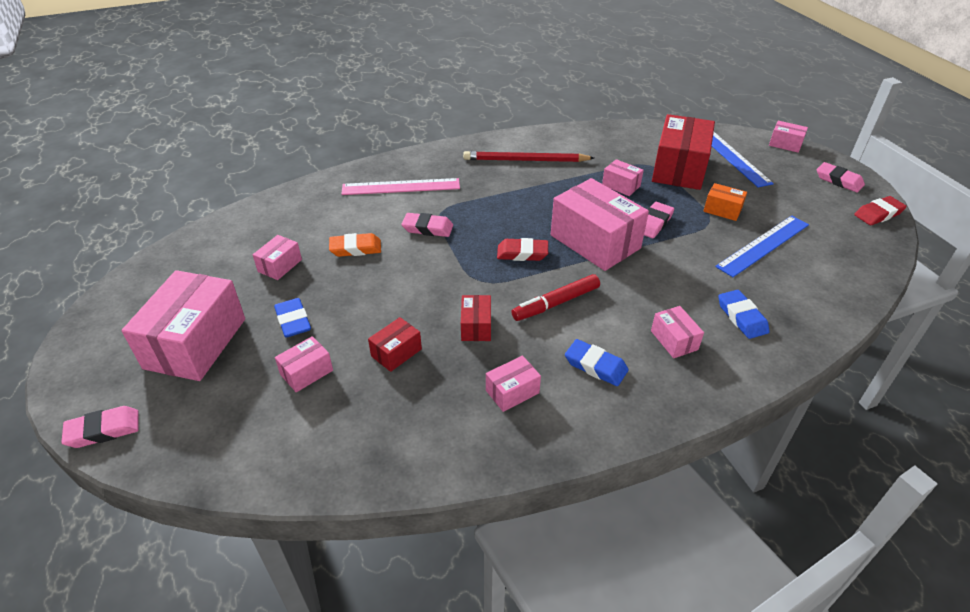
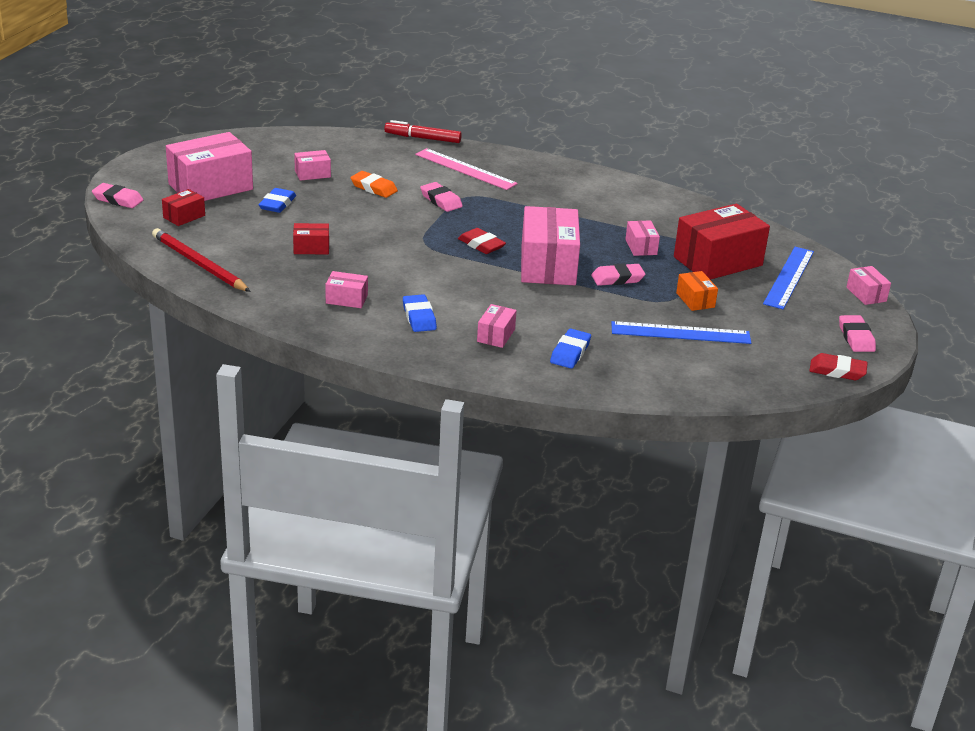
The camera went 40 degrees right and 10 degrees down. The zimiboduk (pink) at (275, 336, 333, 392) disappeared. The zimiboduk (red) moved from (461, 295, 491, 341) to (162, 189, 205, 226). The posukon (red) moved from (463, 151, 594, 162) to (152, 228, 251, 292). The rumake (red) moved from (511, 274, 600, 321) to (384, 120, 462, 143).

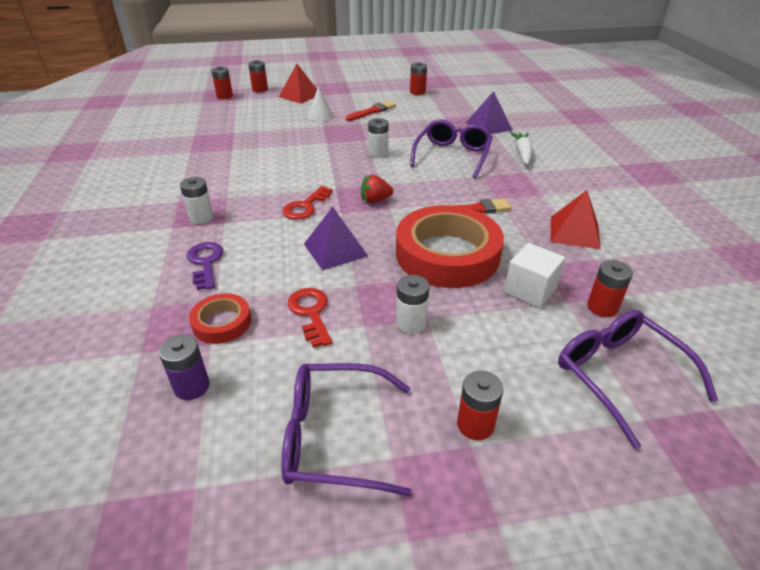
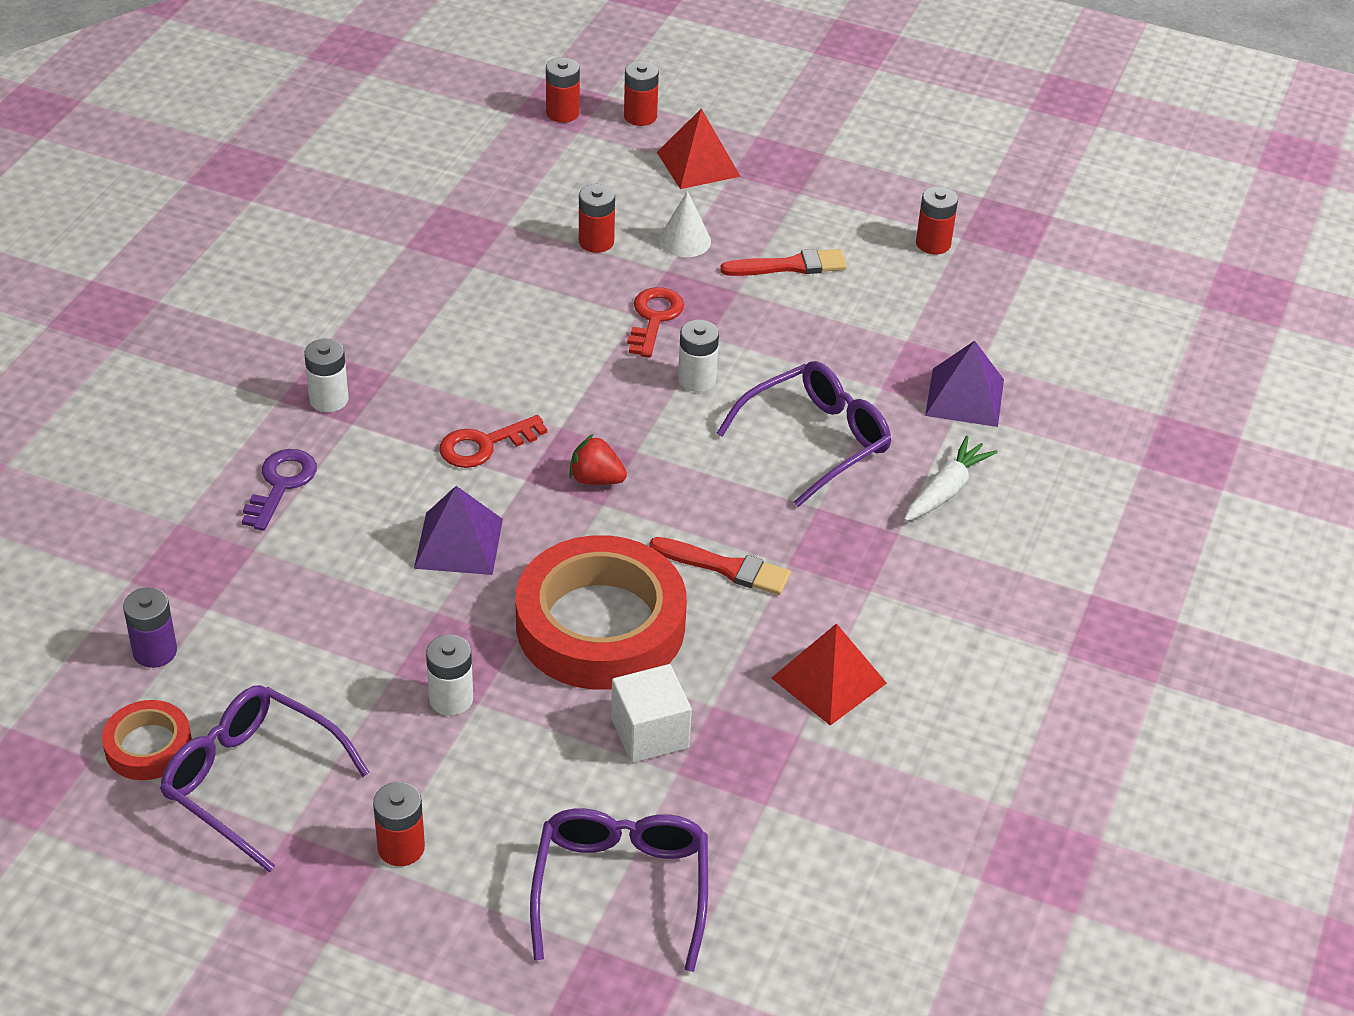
The camera went 30 degrees right and 5 degrees up. The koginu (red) moved from (189, 293, 251, 344) to (102, 700, 192, 780). The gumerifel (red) moved from (287, 288, 332, 348) to (627, 287, 684, 358). The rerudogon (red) moved from (587, 260, 633, 317) to (579, 184, 615, 253).

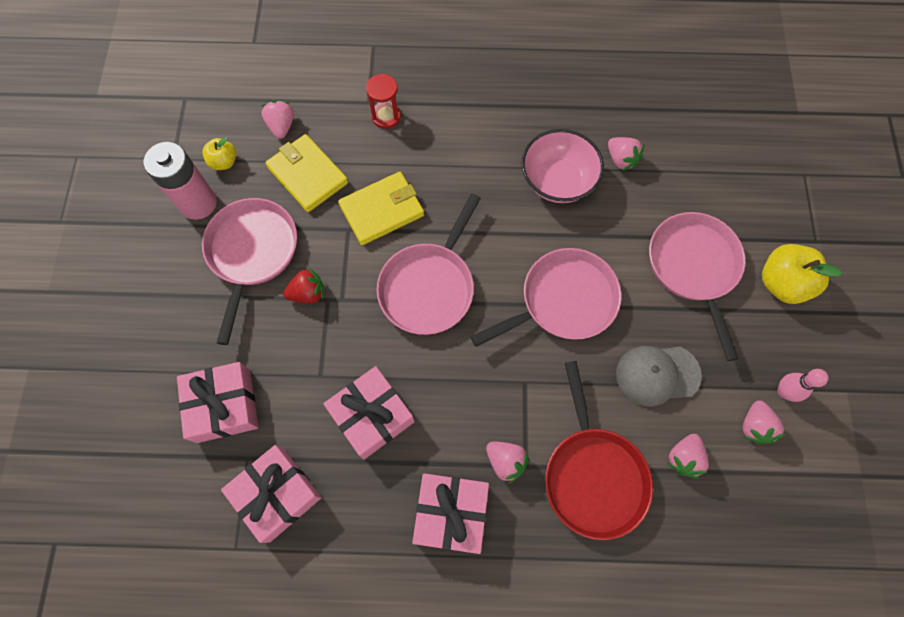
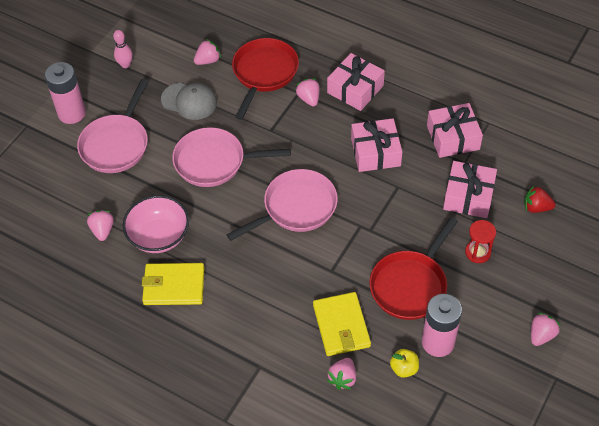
The camera went 150 degrees left and 15 degrees down. The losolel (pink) at (202, 198, 297, 345) became the losolel (red) at (369, 217, 458, 320). The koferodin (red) moved from (283, 268, 324, 304) to (524, 186, 556, 213). The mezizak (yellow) moved from (338, 172, 424, 245) to (142, 263, 205, 305). The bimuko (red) moved from (366, 74, 401, 129) to (465, 220, 496, 263). The koferodin (pink) moved from (742, 400, 785, 444) to (531, 313, 561, 346). The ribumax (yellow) at (762, 244, 842, 304) was replaced by the rerudogon (pink) at (45, 62, 86, 124).

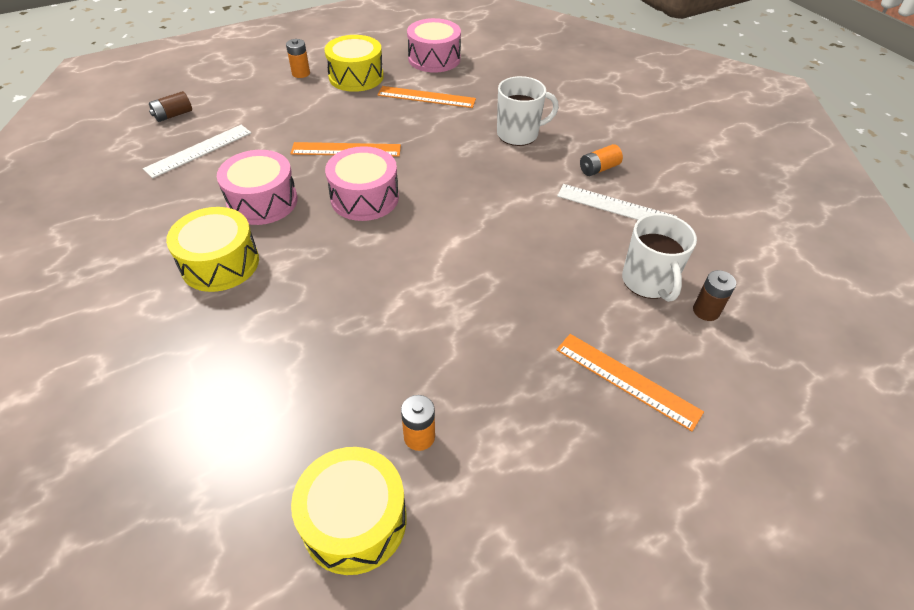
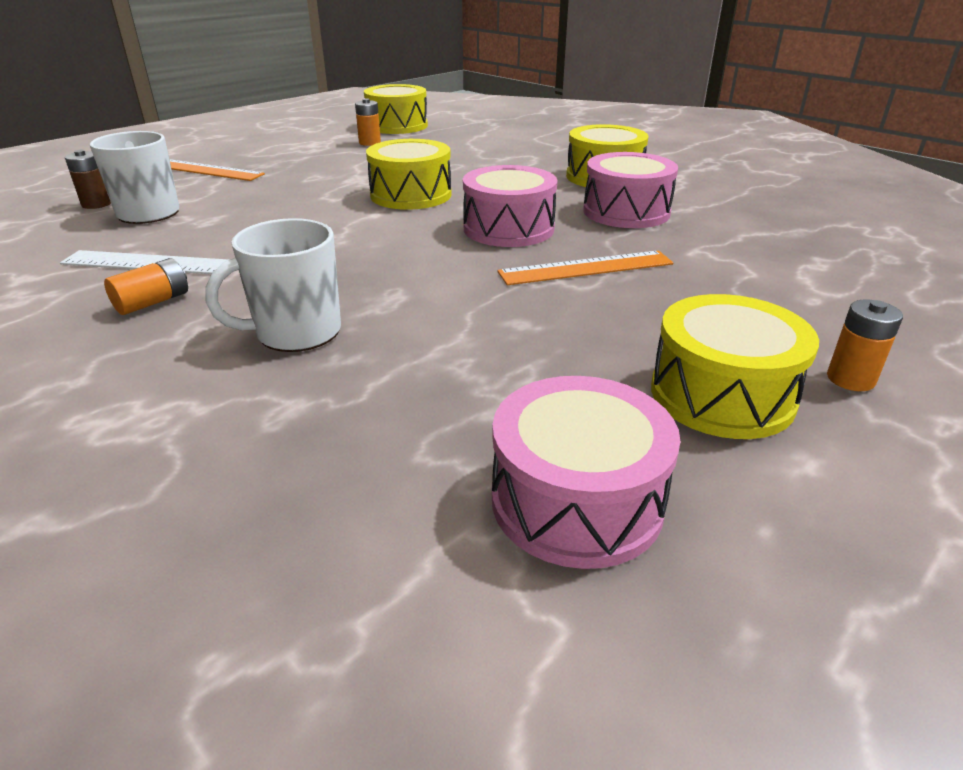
The camera went 165 degrees right and 15 degrees down. The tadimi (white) at (143, 125, 251, 178) disappeared. The rerudogon (brown) at (149, 91, 192, 122) disappeared. The tadimi (orange) at (377, 86, 476, 108) disappeared. The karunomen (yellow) at (366, 139, 452, 210) appeared.

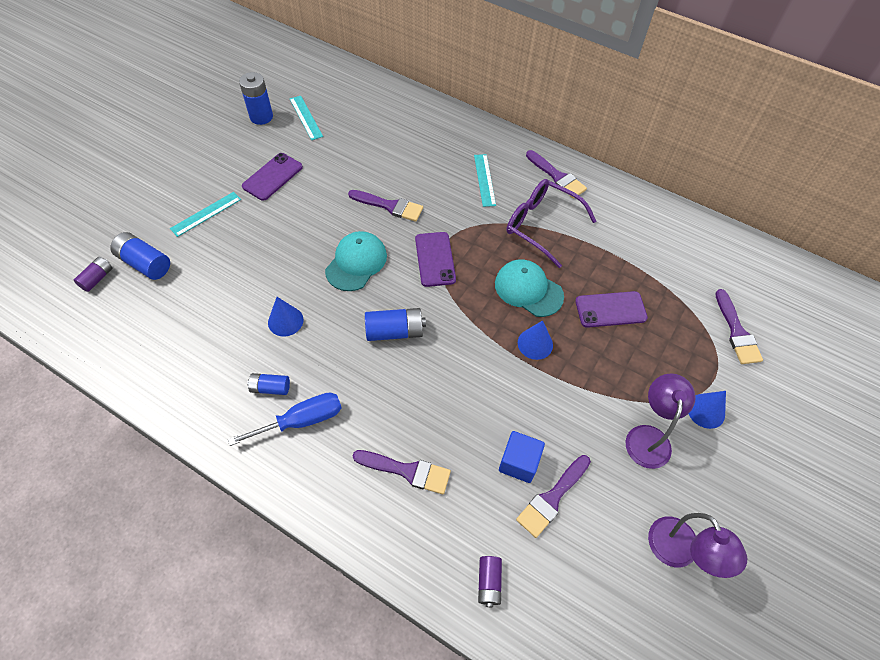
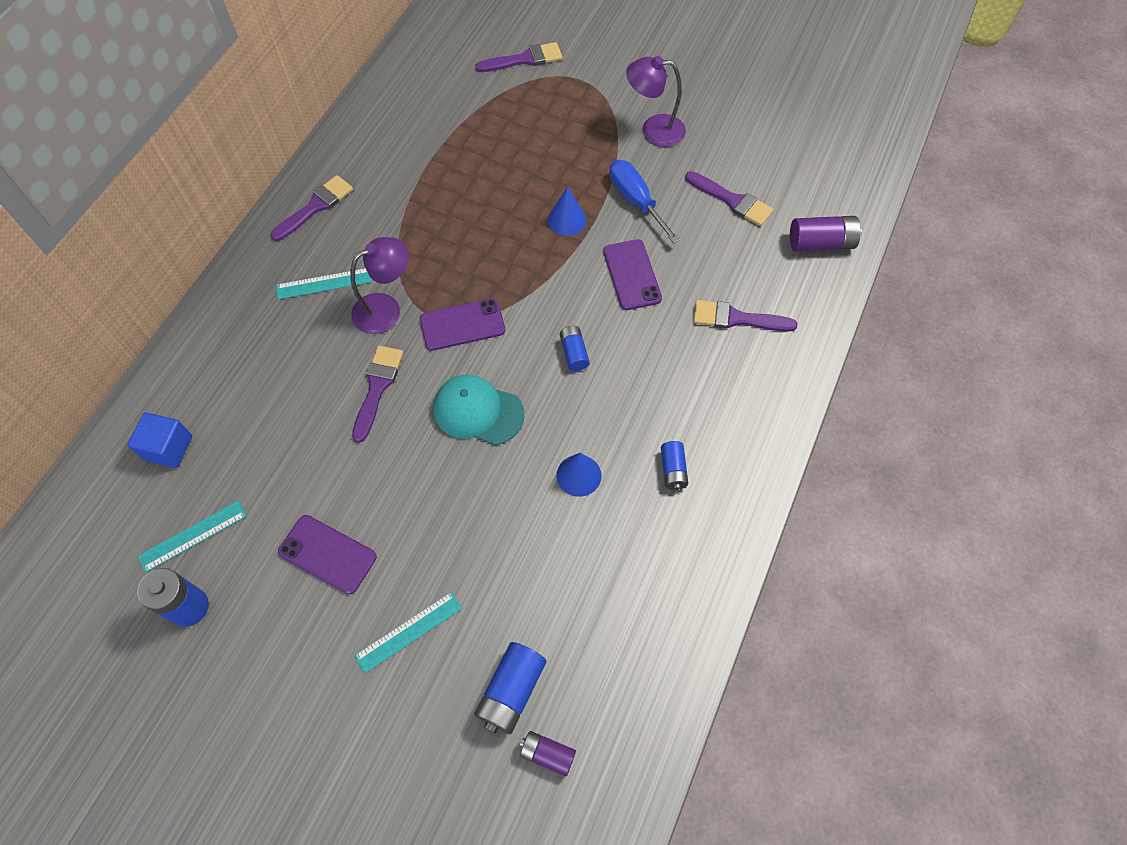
The camera went 95 degrees left and 5 degrees up. The tadimi (turquoise) at (170, 192, 241, 237) turned 75 degrees counterclockwise. The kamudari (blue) moved from (228, 393, 342, 446) to (609, 160, 680, 244). The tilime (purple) at (353, 450, 451, 494) turned 90 degrees counterclockwise. The rerudogon (blue) at (365, 308, 426, 341) changed to 0.62 times the size. The rerudogon (purple) at (478, 556, 502, 607) changed to 1.60 times the size. The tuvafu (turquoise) at (495, 260, 564, 317) disappeared. The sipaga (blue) moved from (499, 431, 545, 483) to (127, 412, 192, 468). The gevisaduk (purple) at (506, 179, 596, 268) disappeared. The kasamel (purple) moved from (575, 291, 648, 328) to (603, 239, 662, 310). The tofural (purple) moved from (648, 513, 747, 578) to (350, 237, 409, 334). The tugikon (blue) at (689, 391, 726, 429) disappeared.

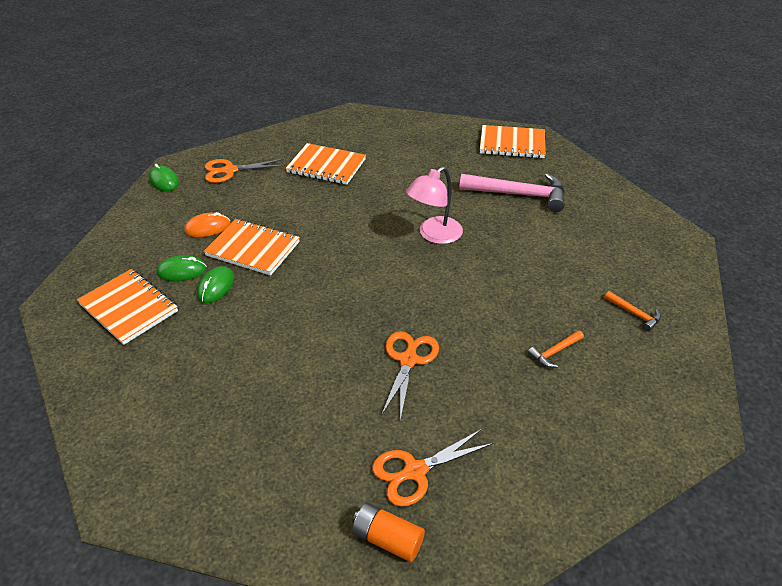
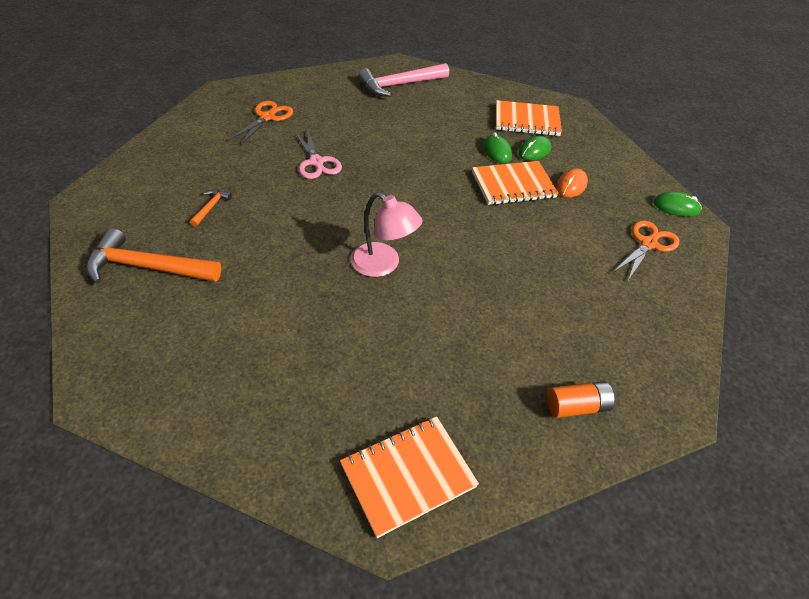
The camera went 140 degrees right and 5 degrees up. The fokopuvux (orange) at (286, 143, 366, 185) disappeared. The rerudogon (orange) moved from (352, 503, 425, 562) to (547, 381, 615, 418). The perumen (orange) at (381, 331, 439, 421) became the perumen (pink) at (294, 129, 342, 179). The tofural (pink) at (406, 166, 463, 244) turned 120 degrees clockwise. The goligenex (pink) moved from (459, 173, 565, 212) to (358, 63, 449, 97). The goligenex (orange) at (605, 291, 661, 331) changed to 2.20 times the size.

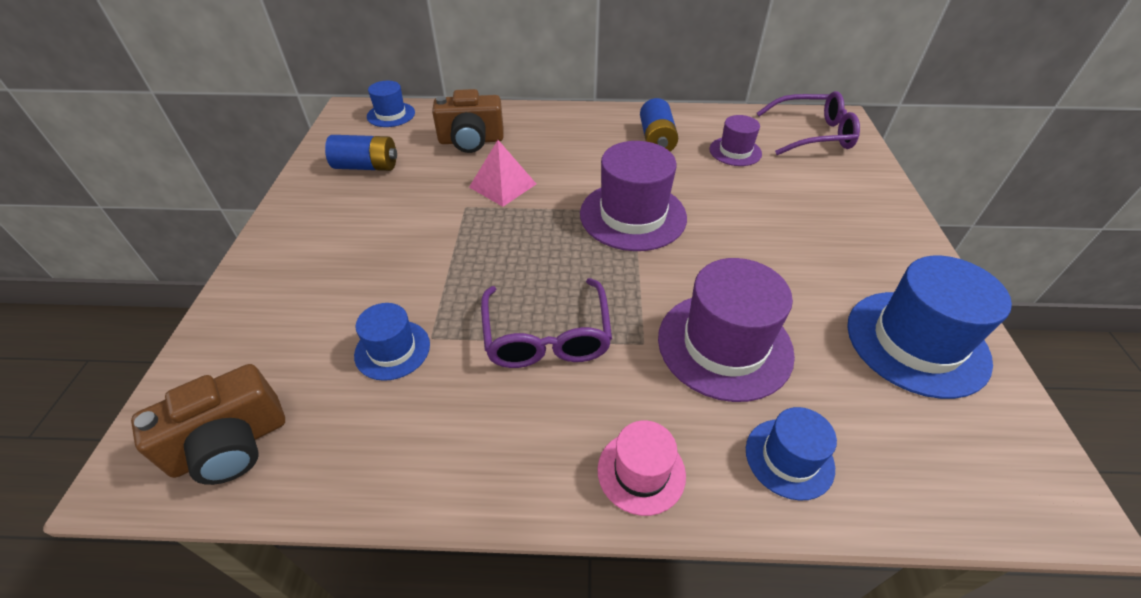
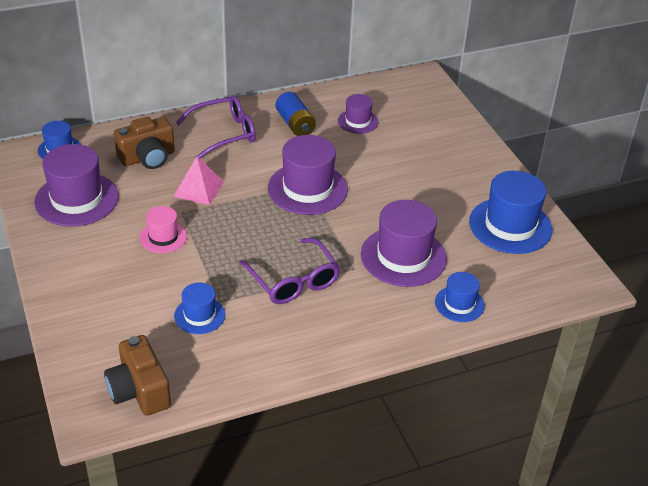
The camera went 25 degrees left and 5 degrees down. The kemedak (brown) at (131, 364, 285, 485) turned 120 degrees clockwise. The rerudogon (blue) at (325, 135, 397, 171) was replaced by the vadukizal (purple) at (34, 144, 119, 227). The vadukizal (pink) moved from (598, 420, 686, 516) to (140, 206, 187, 253). The gevisaduk (purple) moved from (757, 91, 860, 155) to (176, 95, 256, 158).

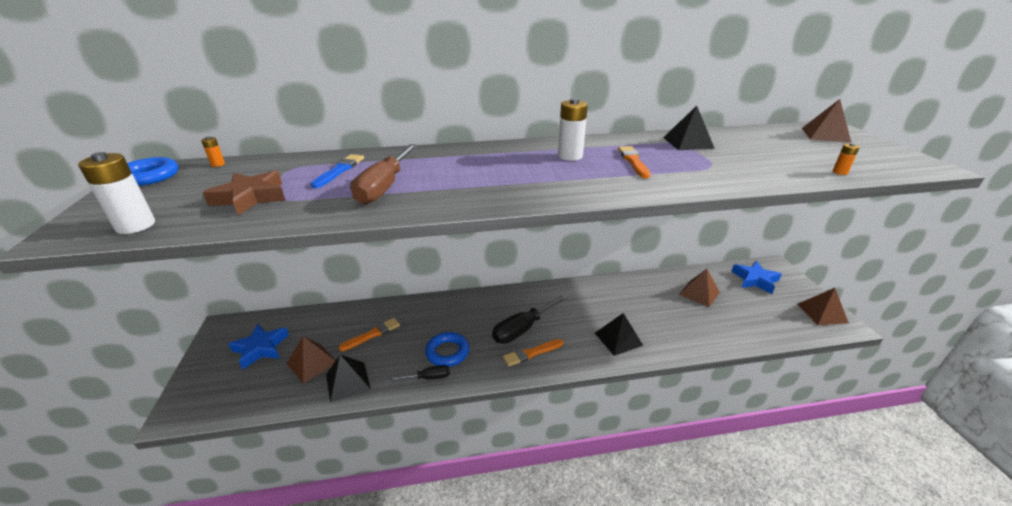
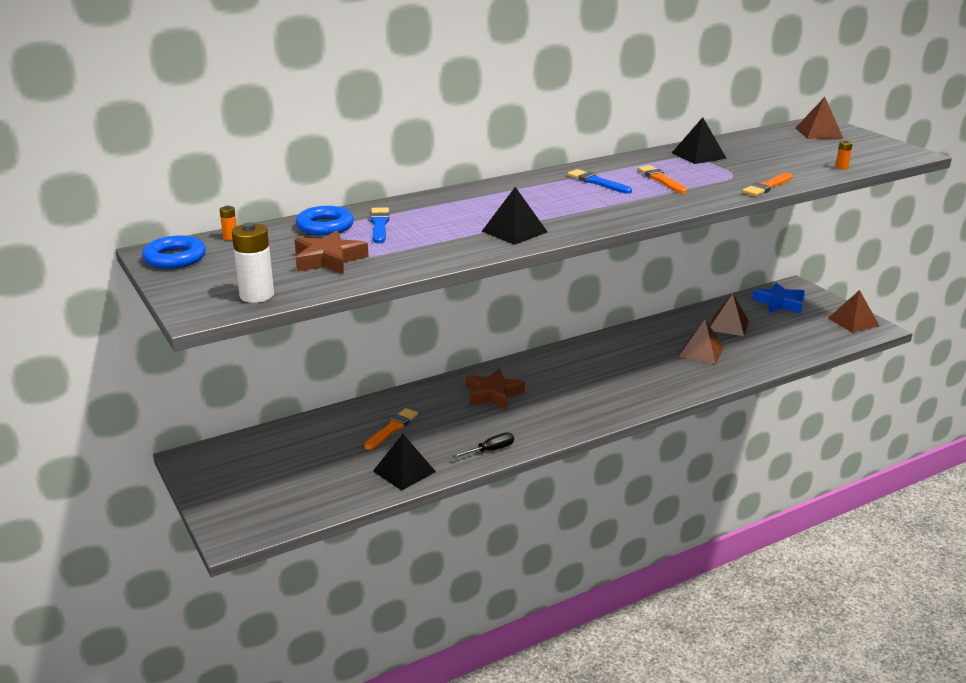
The camera went 20 degrees left and 5 degrees down. The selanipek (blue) at (228, 324, 289, 370) disappeared. The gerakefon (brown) moved from (286, 336, 336, 383) to (679, 319, 724, 364). The kamudari (brown) at (350, 144, 417, 204) disappeared. The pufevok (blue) moved from (425, 332, 469, 367) to (296, 206, 354, 236). The kamudari (black) at (492, 294, 568, 344) disappeared. The tilime (orange) moved from (503, 339, 563, 366) to (742, 173, 793, 196). The rerudogon (white) at (558, 98, 588, 161) was replaced by the tilime (blue) at (567, 169, 632, 194). The gerakefon (black) moved from (595, 313, 643, 356) to (481, 187, 547, 245). The selanipek (brown) at (466, 369, 525, 409) appeared.

